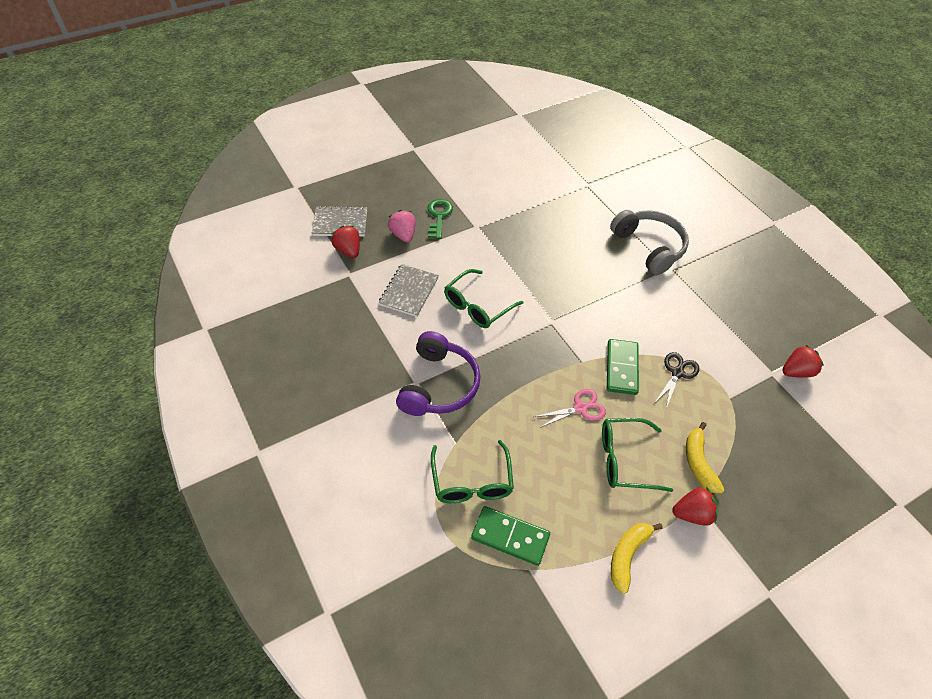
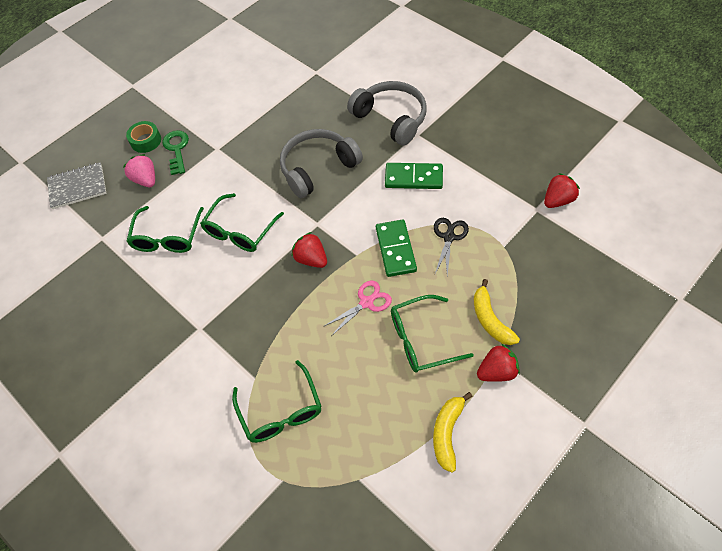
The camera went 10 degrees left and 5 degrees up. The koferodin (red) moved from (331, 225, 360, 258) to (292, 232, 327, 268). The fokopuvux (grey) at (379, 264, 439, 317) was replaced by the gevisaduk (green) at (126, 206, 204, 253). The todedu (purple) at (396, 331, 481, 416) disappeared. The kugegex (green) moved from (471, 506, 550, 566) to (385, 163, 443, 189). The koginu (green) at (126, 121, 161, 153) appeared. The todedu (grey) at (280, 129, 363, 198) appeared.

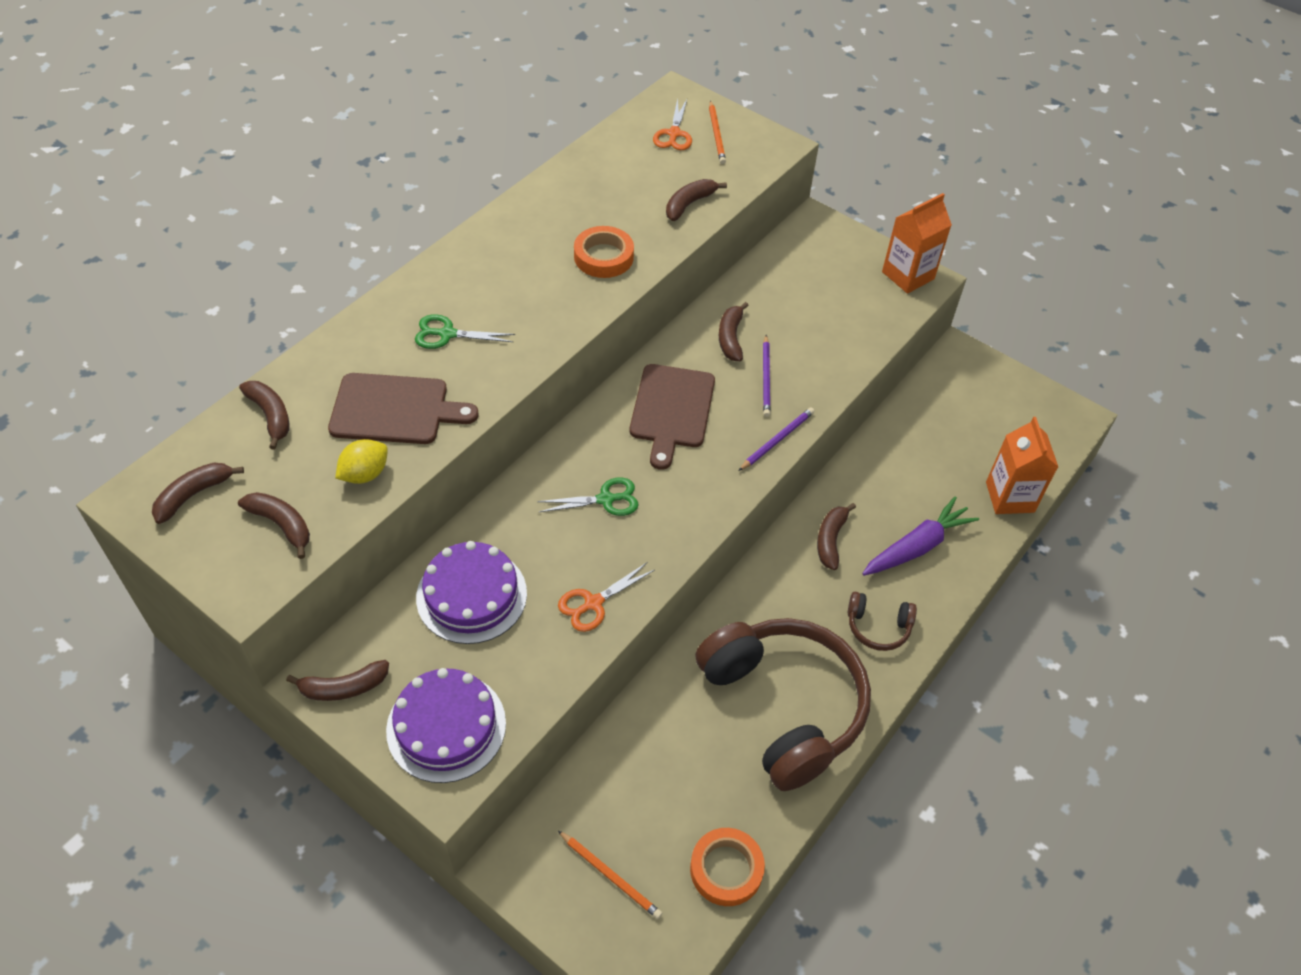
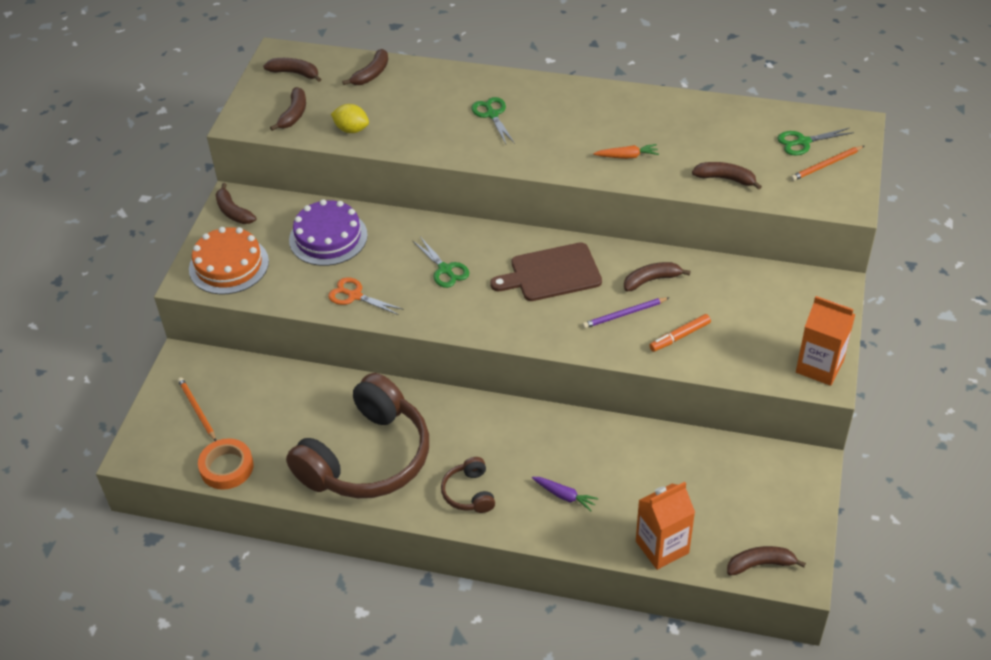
The camera went 70 degrees right and 5 degrees down. The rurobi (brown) at (328, 373, 479, 444) disappeared. The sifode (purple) at (386, 668, 506, 783) became the sifode (orange) at (189, 227, 269, 295). The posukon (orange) at (558, 831, 662, 919) turned 135 degrees clockwise. The koginu (orange) at (574, 226, 634, 278) was replaced by the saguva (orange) at (593, 144, 659, 159). The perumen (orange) at (653, 99, 692, 150) became the perumen (green) at (778, 128, 854, 155). The posukon (purple) at (739, 407, 815, 471) disappeared. The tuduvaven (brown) moved from (817, 503, 856, 570) to (727, 546, 806, 576). The saguva (purple) at (862, 496, 979, 576) changed to 0.56 times the size. The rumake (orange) at (649, 314, 711, 352) appeared.

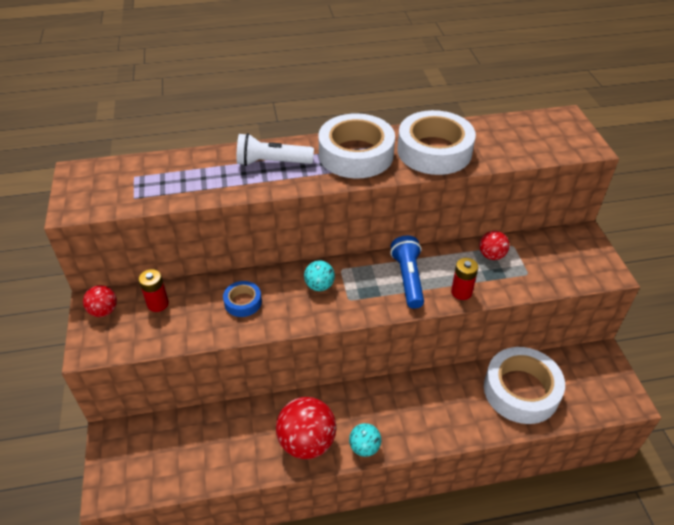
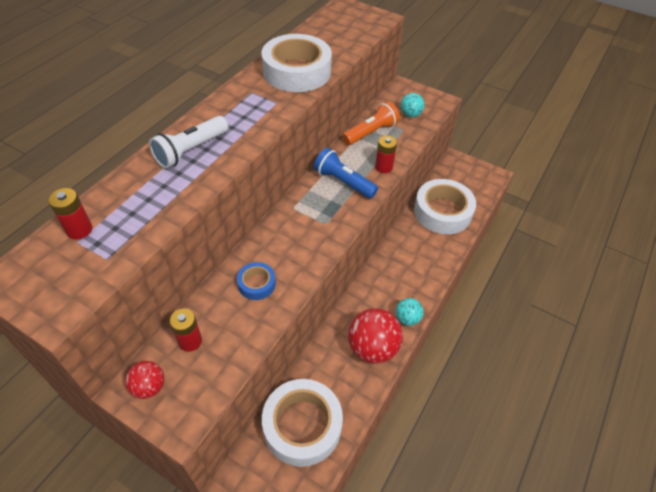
The camera went 50 degrees left and 5 degrees up. The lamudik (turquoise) moved from (304, 261, 335, 291) to (401, 93, 425, 118). The koginu (white) moved from (318, 113, 395, 178) to (262, 379, 343, 467). The lamudik (red) at (479, 231, 509, 260) was replaced by the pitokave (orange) at (342, 101, 400, 145). The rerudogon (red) at (48, 188, 92, 239) appeared.

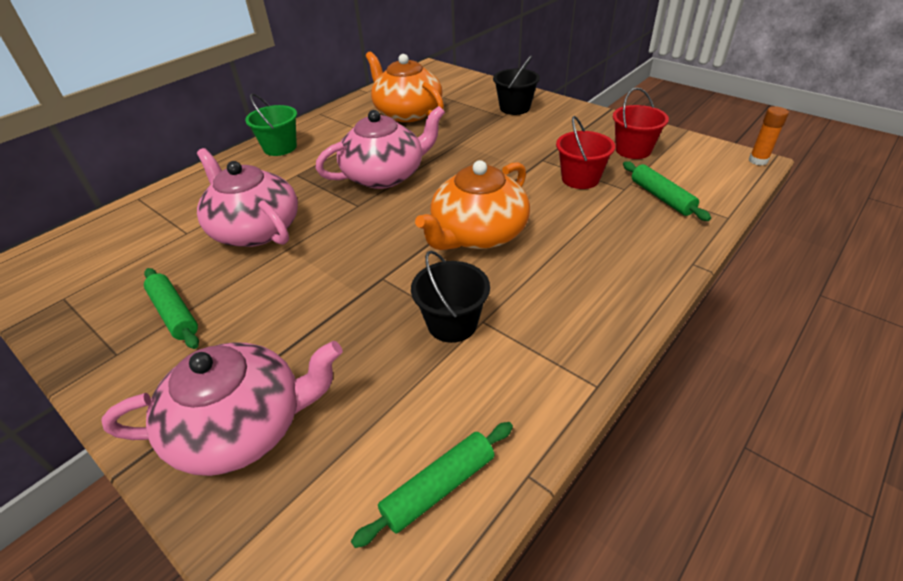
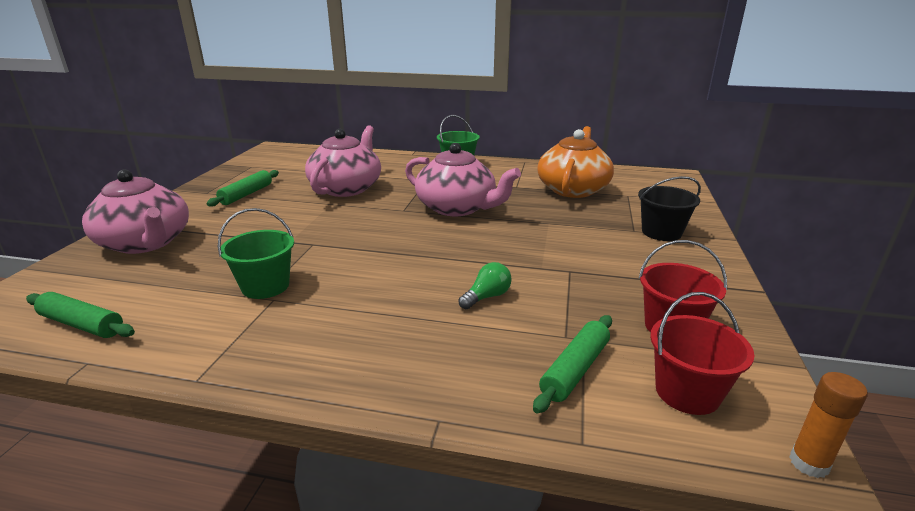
The camera went 60 degrees right and 15 degrees down. The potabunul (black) at (411, 250, 490, 343) became the potabunul (green) at (218, 208, 294, 299). The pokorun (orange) at (415, 160, 530, 250) disappeared. The potabunul (red) moved from (556, 116, 615, 189) to (650, 292, 754, 415). The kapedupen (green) at (458, 262, 512, 309) appeared.

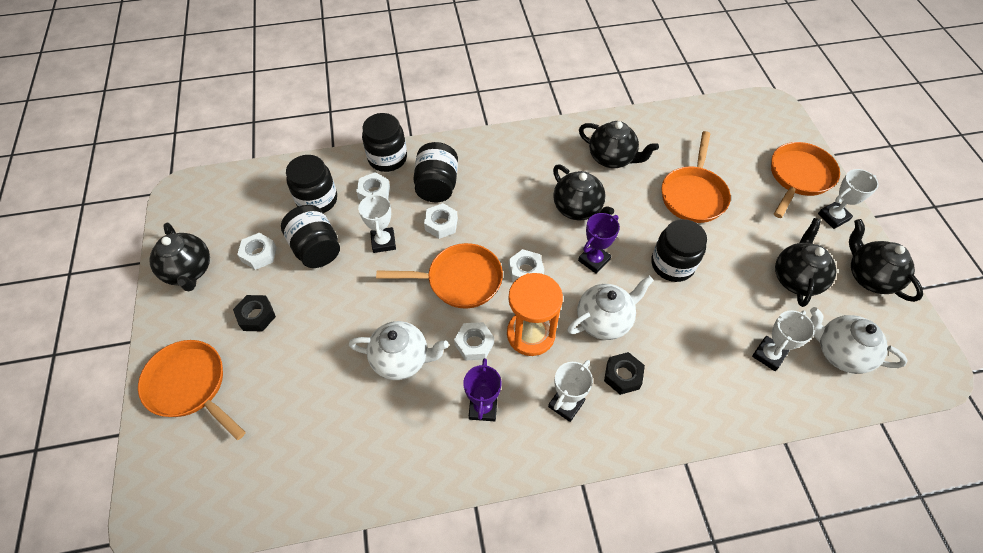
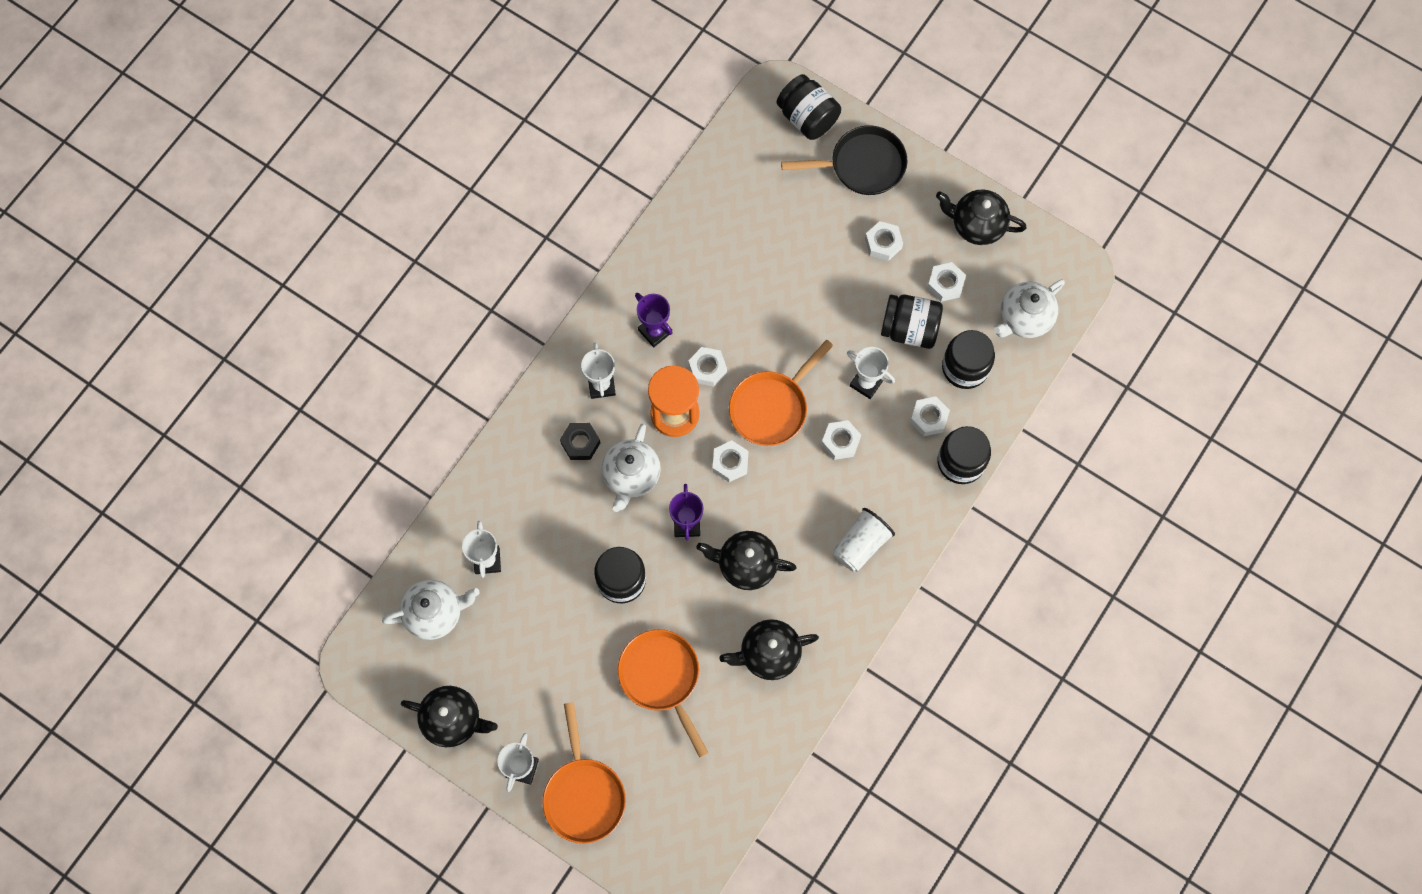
The camera went 135 degrees right and 15 degrees up. The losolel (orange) at (138, 340, 246, 440) became the losolel (black) at (781, 126, 907, 195). The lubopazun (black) at (233, 295, 276, 331) became the lubopazun (white) at (865, 221, 903, 261). The pokorun (white) moved from (349, 321, 449, 380) to (994, 279, 1065, 338). The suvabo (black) moved from (413, 142, 458, 202) to (777, 74, 841, 140). The pokorun (black) at (775, 218, 837, 307) disappeared. The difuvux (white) at (833, 508, 895, 572) appeared.

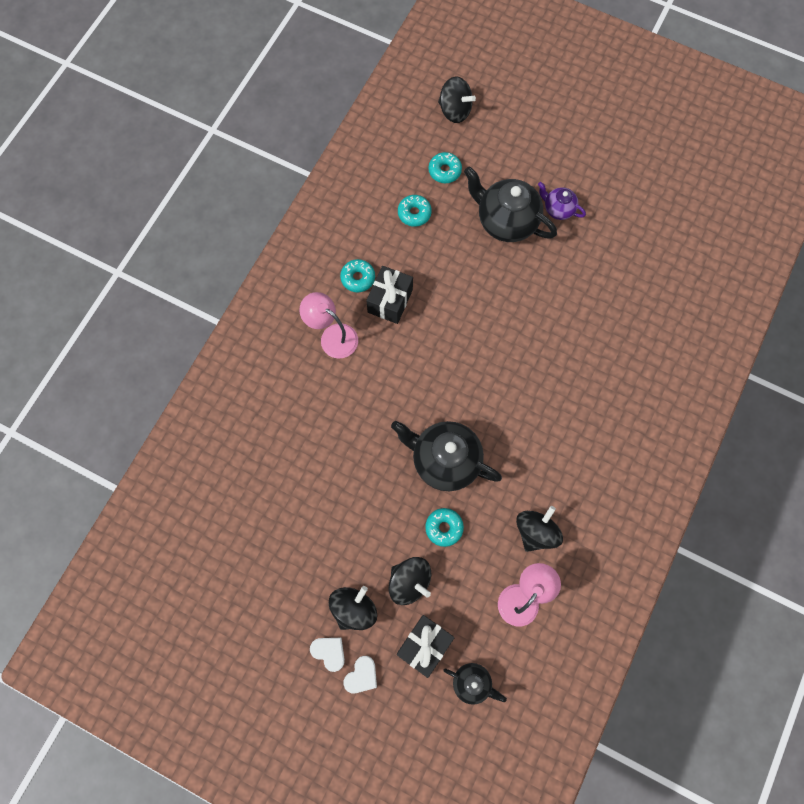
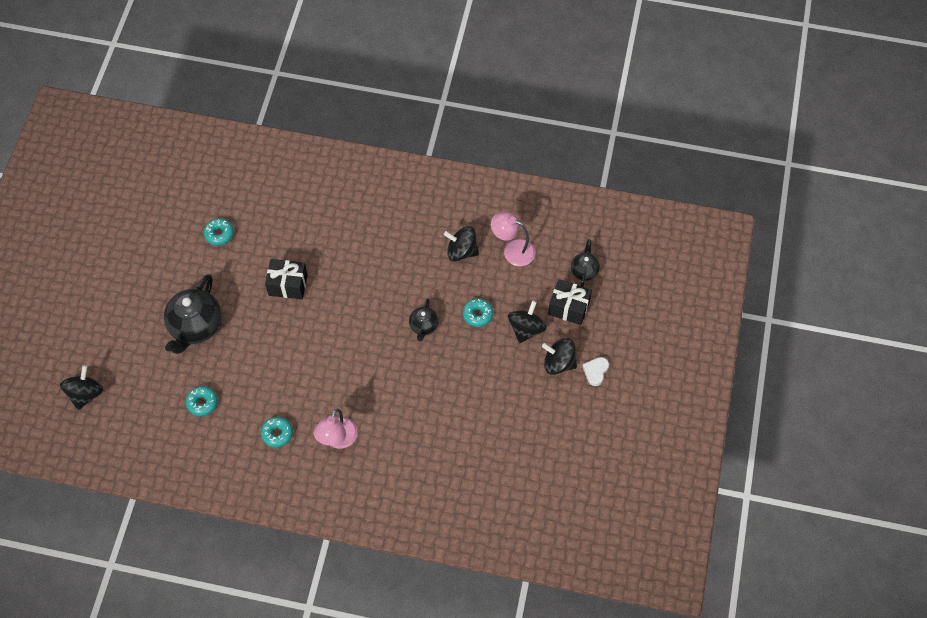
The camera went 105 degrees left and 10 degrees down. The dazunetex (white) at (344, 656, 377, 693) disappeared. The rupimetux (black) moved from (366, 266, 413, 324) to (265, 259, 308, 299). The pokorun (black) at (391, 421, 502, 491) changed to 0.52 times the size. The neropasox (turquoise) moved from (429, 152, 462, 183) to (204, 218, 234, 245). The pokorun (purple) at (538, 182, 586, 220) disappeared.

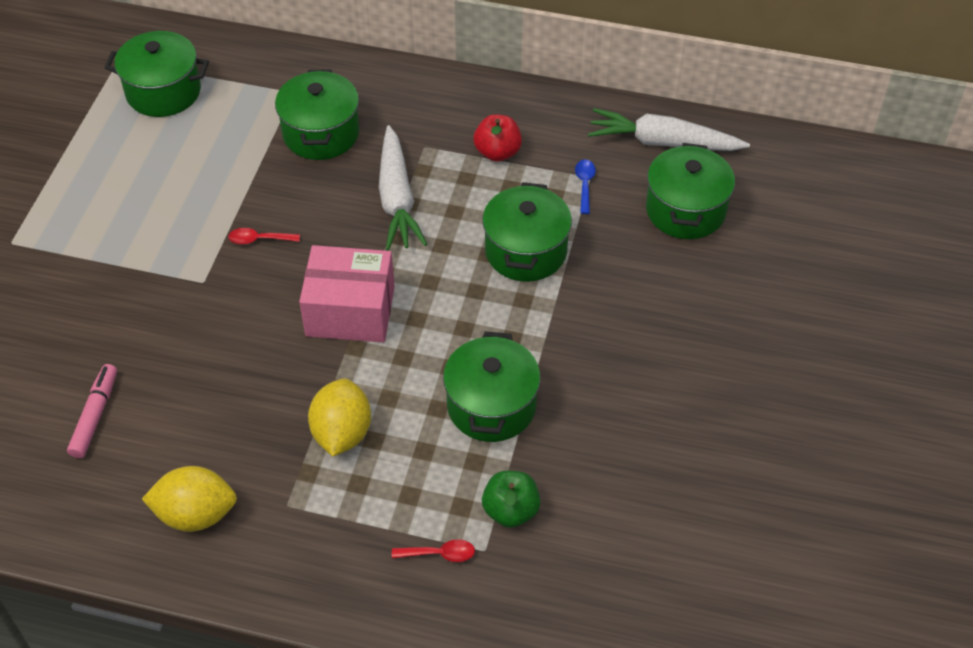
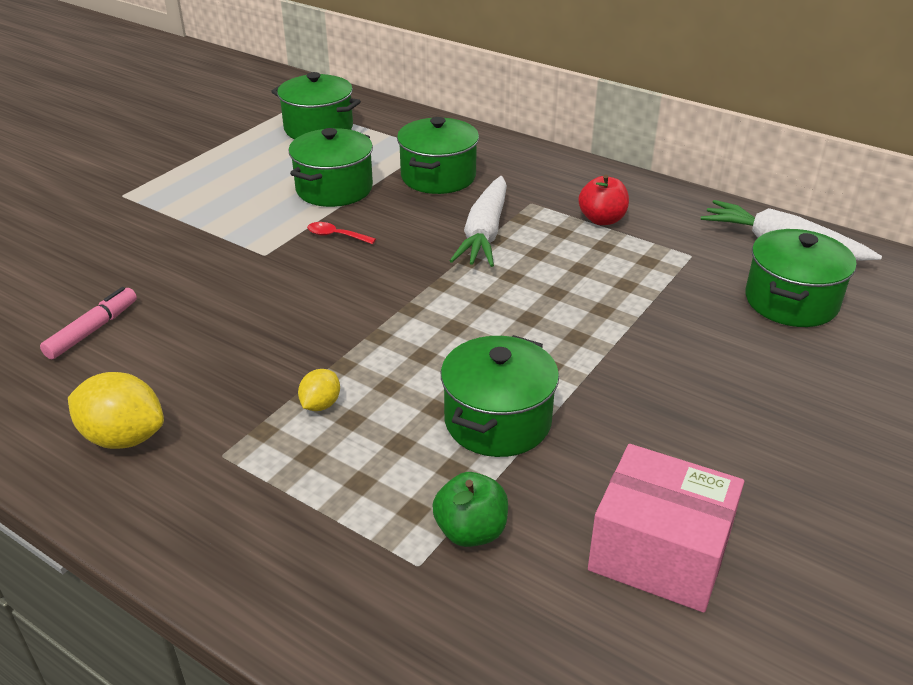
The camera went 20 degrees right and 15 degrees down. The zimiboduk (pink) moved from (299, 245, 395, 343) to (588, 444, 744, 613). The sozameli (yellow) at (308, 378, 371, 456) changed to 0.55 times the size. The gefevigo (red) at (392, 539, 475, 562) disappeared. The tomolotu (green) moved from (482, 182, 572, 282) to (289, 128, 373, 207). The gefevigo (blue) at (575, 159, 596, 214) disappeared.

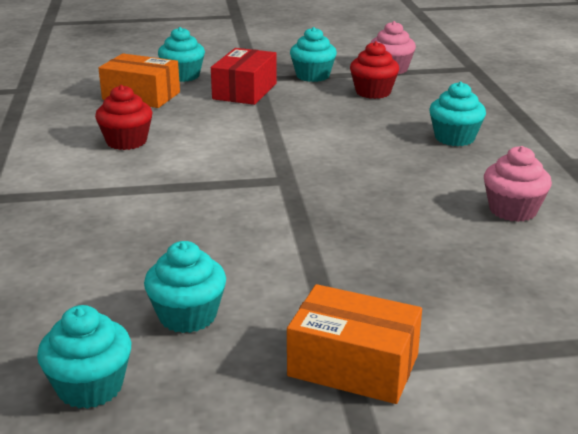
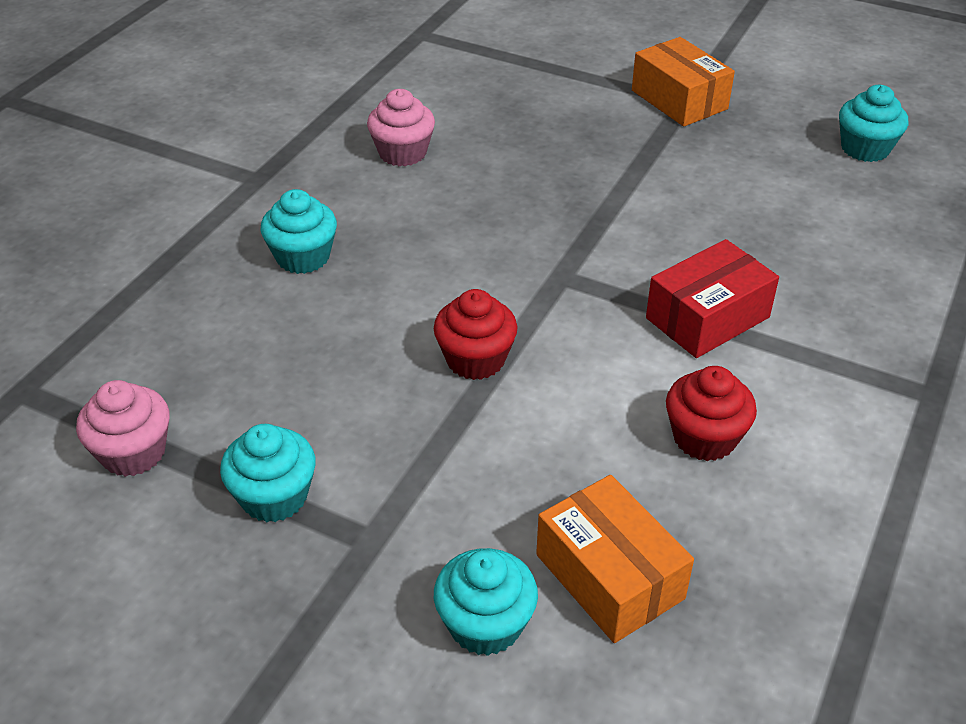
The camera went 145 degrees left and 15 degrees up. The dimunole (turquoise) at (144, 241, 226, 333) disappeared. The zimiboduk (red) moved from (211, 48, 277, 105) to (646, 239, 779, 358). The dimunole (red) moved from (350, 41, 399, 99) to (434, 289, 517, 380).

